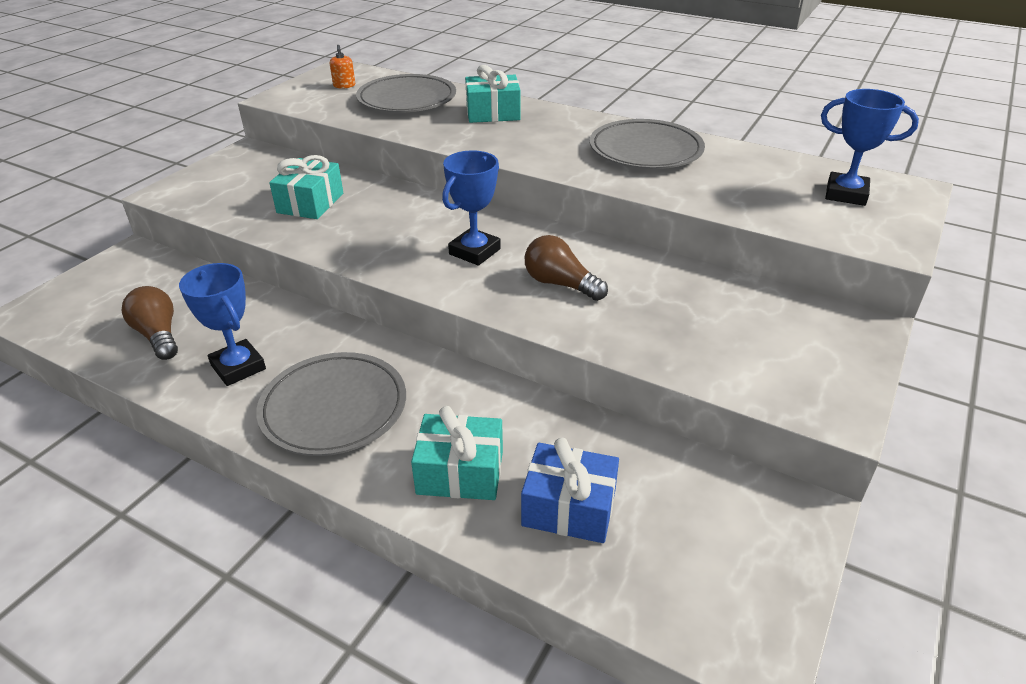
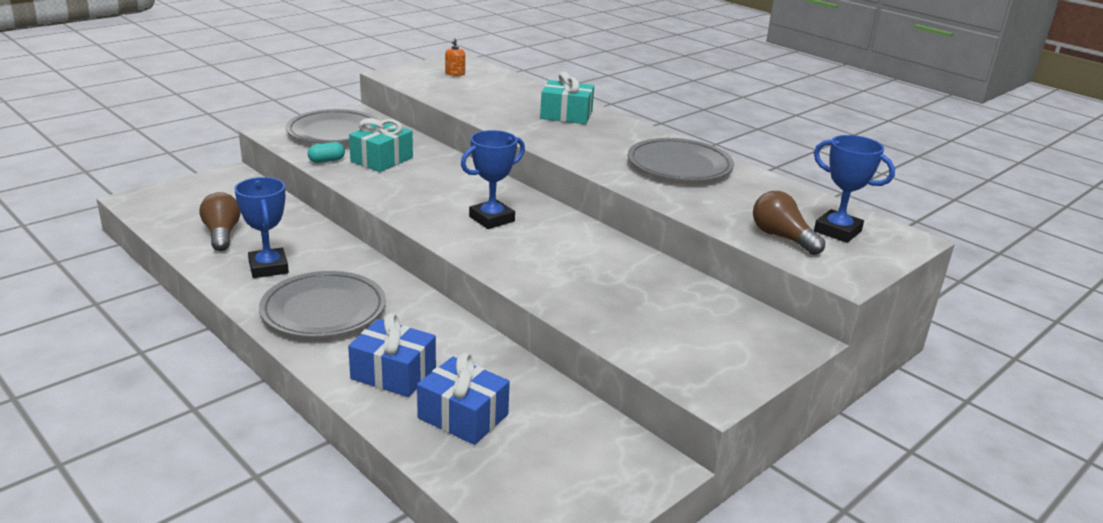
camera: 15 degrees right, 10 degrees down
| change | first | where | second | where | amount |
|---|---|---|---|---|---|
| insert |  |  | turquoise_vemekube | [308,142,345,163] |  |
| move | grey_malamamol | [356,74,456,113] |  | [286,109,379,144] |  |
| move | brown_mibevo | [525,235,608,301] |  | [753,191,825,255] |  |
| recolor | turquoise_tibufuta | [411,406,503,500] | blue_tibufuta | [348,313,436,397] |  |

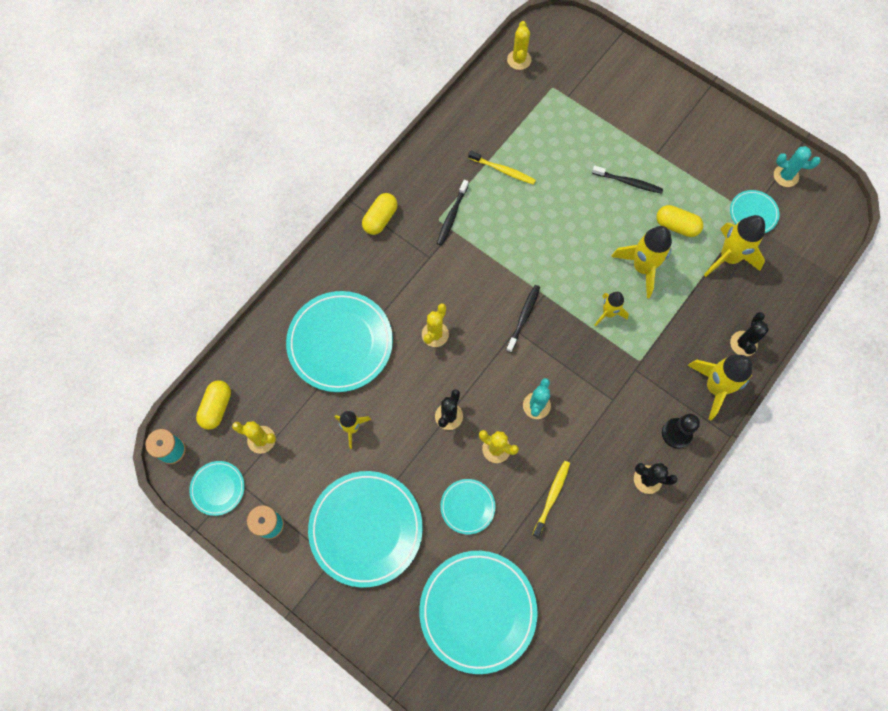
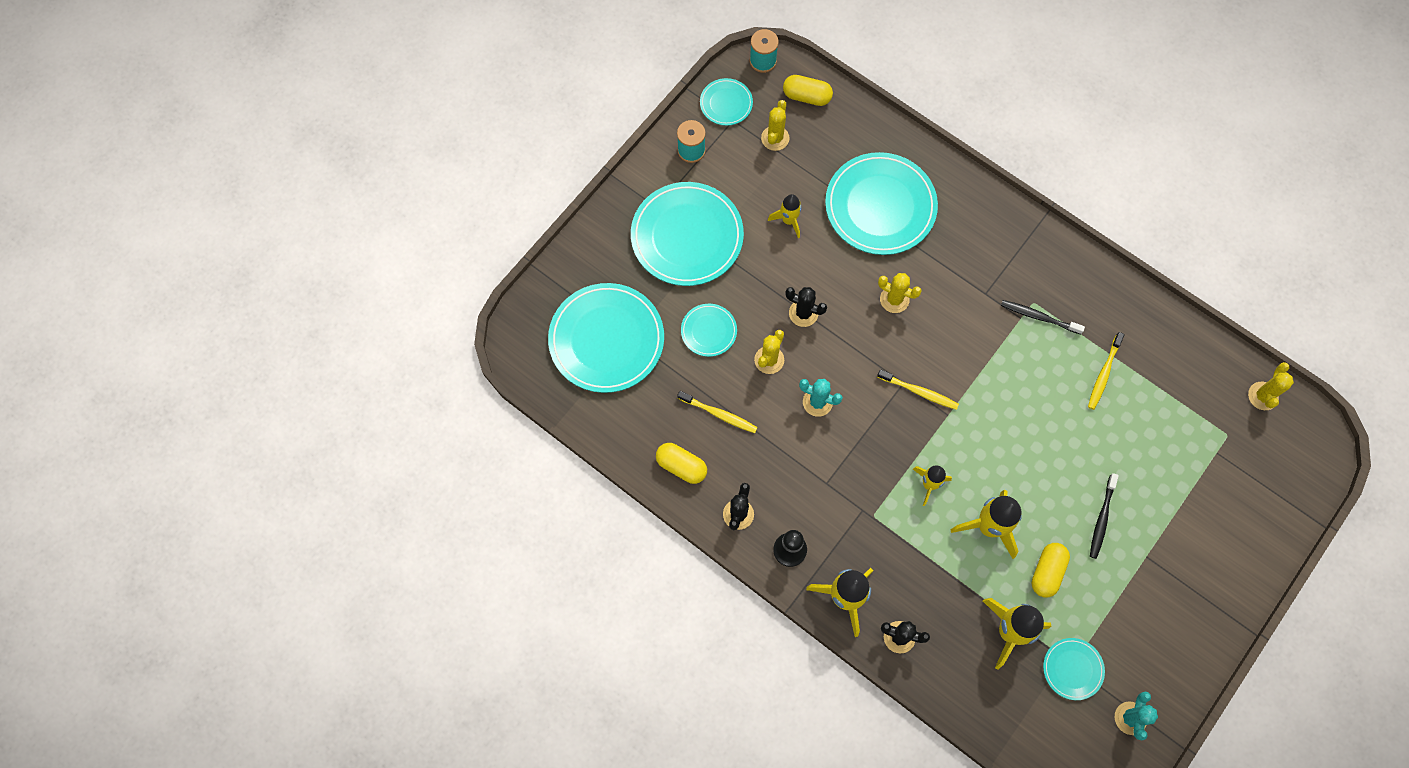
camera: 90 degrees right, 0 degrees up
| change | first | where | second | where | amount |
|---|---|---|---|---|---|
| move | yellow_vemekube | [362,193,398,235] |  | [656,443,707,484] |  |
| recolor | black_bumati | [506,285,540,353] | yellow_bumati | [877,369,959,410] |  |
| rotate | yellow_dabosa | [507,21,531,70] |  | [1248,362,1294,410] | 75 degrees counterclockwise |

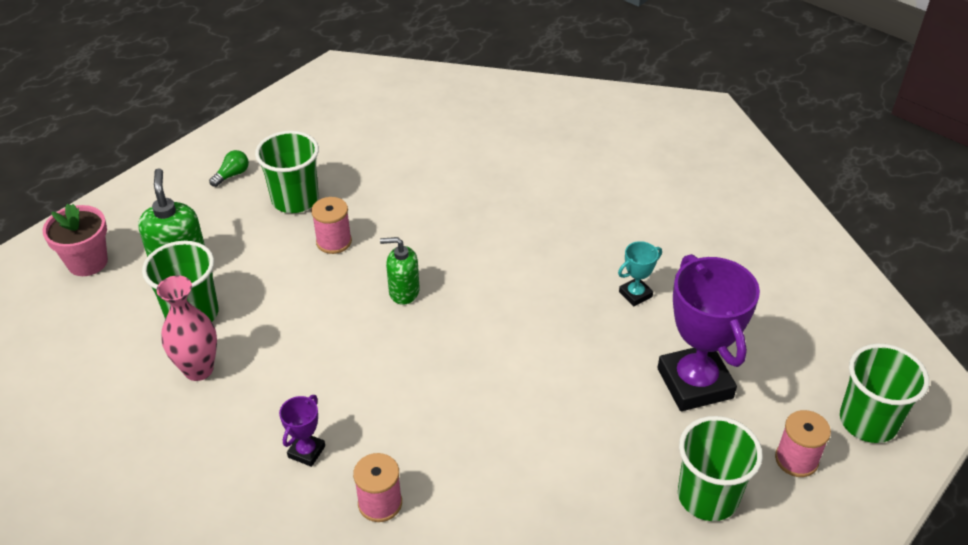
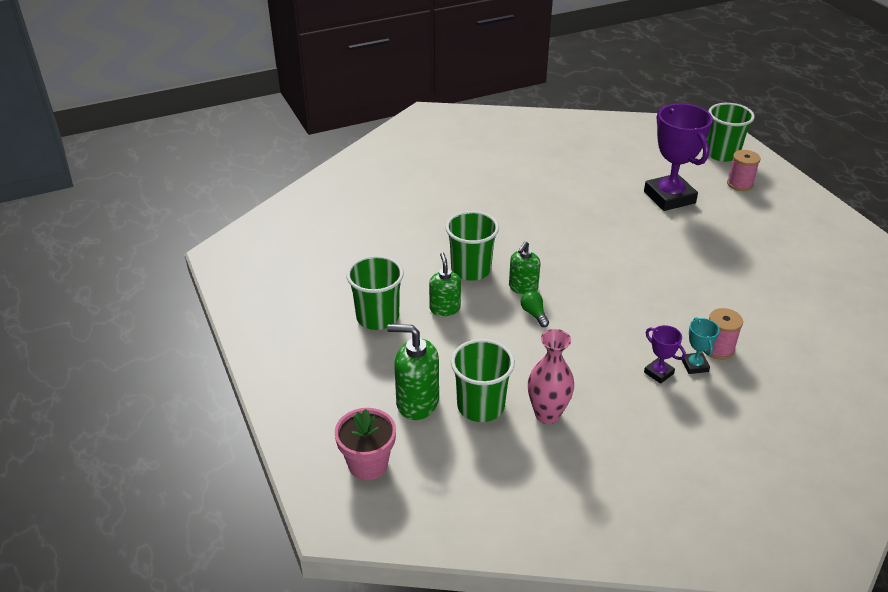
camera: 65 degrees left, 5 degrees down
| change | first | where | second | where | amount |
|---|---|---|---|---|---|
| move | green_mibevo | [209,150,249,187] |  | [521,291,549,327] |  |
| move | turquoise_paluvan | [618,241,662,306] |  | [682,317,720,374] |  |
| move | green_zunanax | [678,416,763,521] |  | [445,211,499,281] |  |
| replace | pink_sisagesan | [311,197,352,254] | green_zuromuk | [429,252,461,316] |  |
| rotate | purple_paluvan | [657,254,760,411] |  | [644,104,713,211] | 60 degrees clockwise |

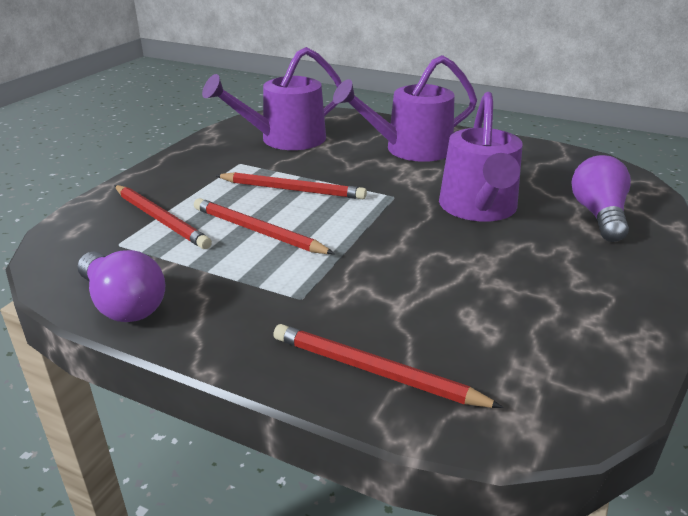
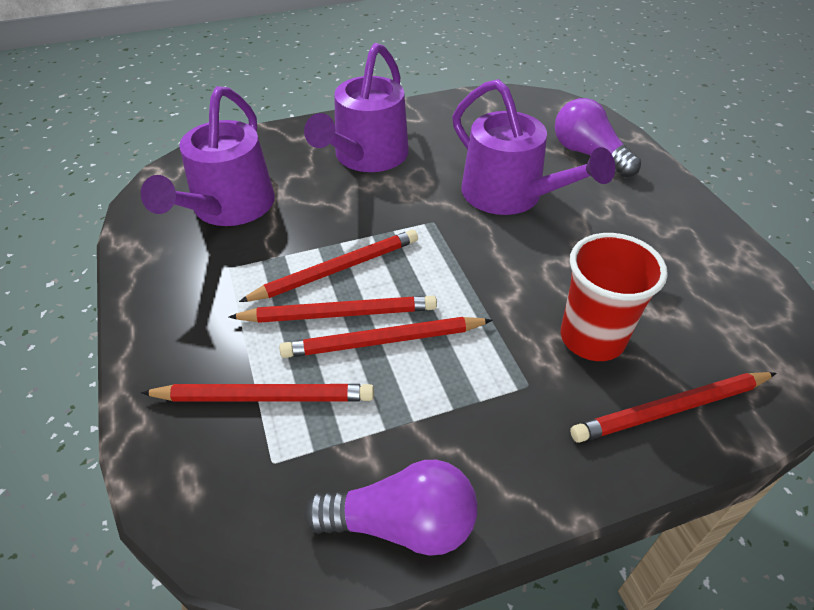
camera: 45 degrees left, 15 degrees up
| change | first | where | second | where | amount |
|---|---|---|---|---|---|
| insert |  |  | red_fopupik | [229,296,437,323] |  |
| insert |  |  | red_zunanax | [560,233,668,361] |  |

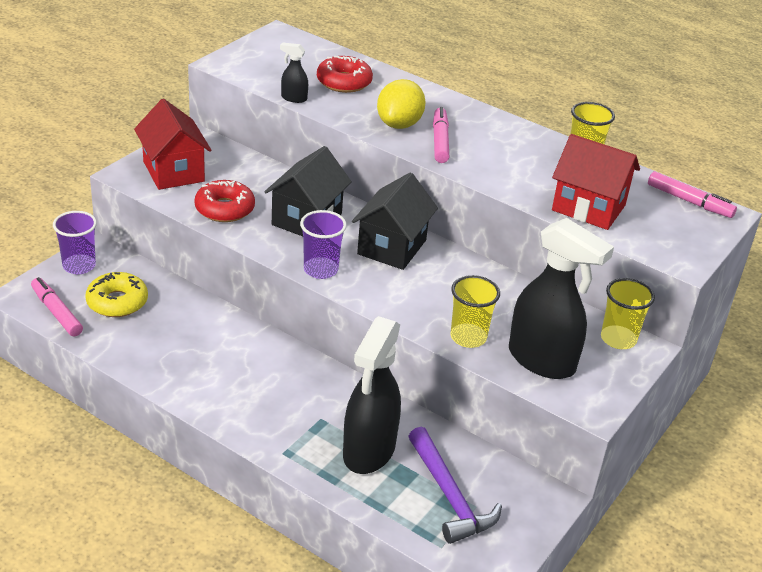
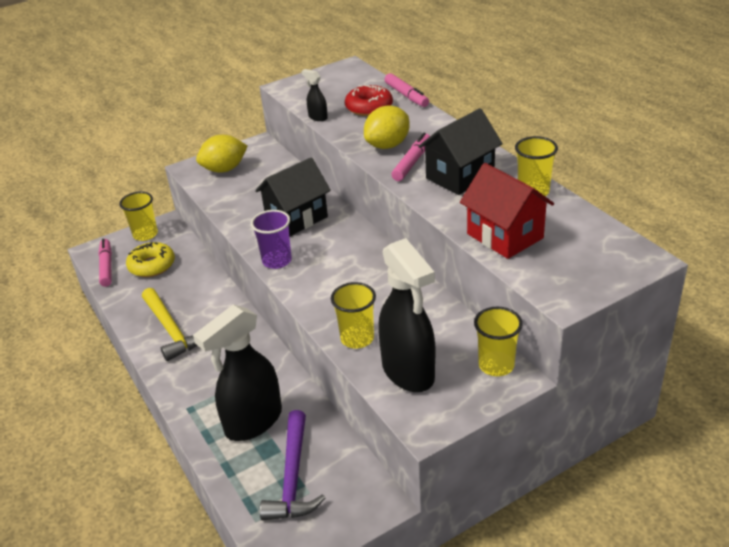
camera: 30 degrees right, 0 degrees up
| change | first | where | second | where | amount |
|---|---|---|---|---|---|
| delete | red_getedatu | [194,180,255,222] |  |  |  |
| insert |  |  | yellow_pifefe | [142,288,197,361] |  |
| move | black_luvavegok | [352,173,438,270] |  | [418,108,503,195] |  |
| move | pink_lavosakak | [648,171,737,218] |  | [384,73,429,107] |  |
| replace | red_luvavegok | [134,99,211,190] | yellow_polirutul | [196,135,247,173] |  |
| recolor | purple_zunanax | [53,211,97,274] | yellow_zunanax | [119,191,158,241] |  |

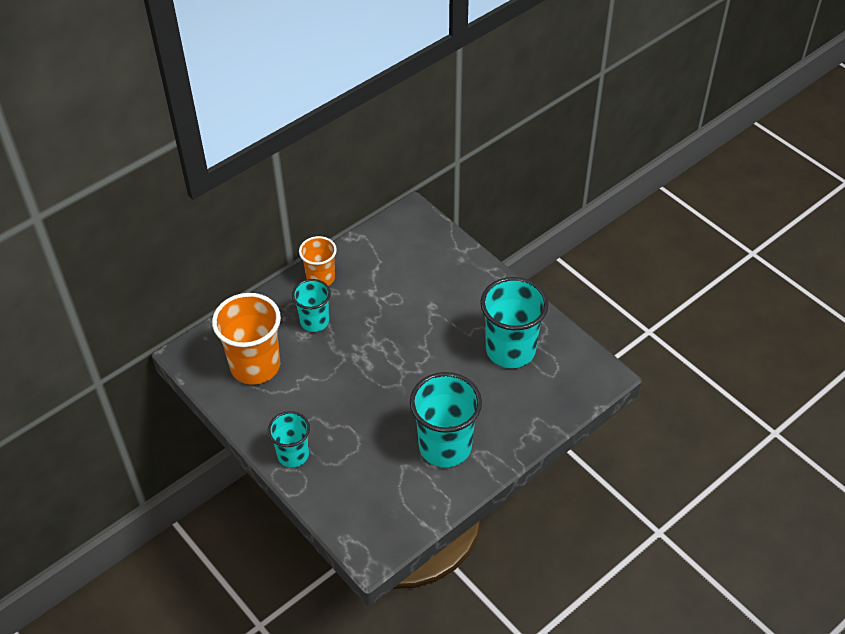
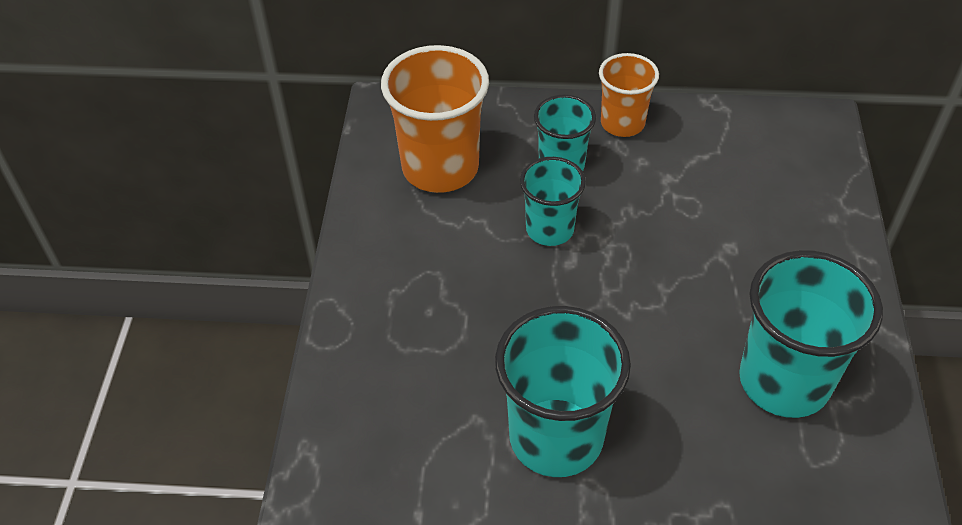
camera: 45 degrees right, 0 degrees up
| change | first | where | second | where | amount |
|---|---|---|---|---|---|
| move | turquoise_zunanax | [268,411,310,468] |  | [520,157,586,246] |  |

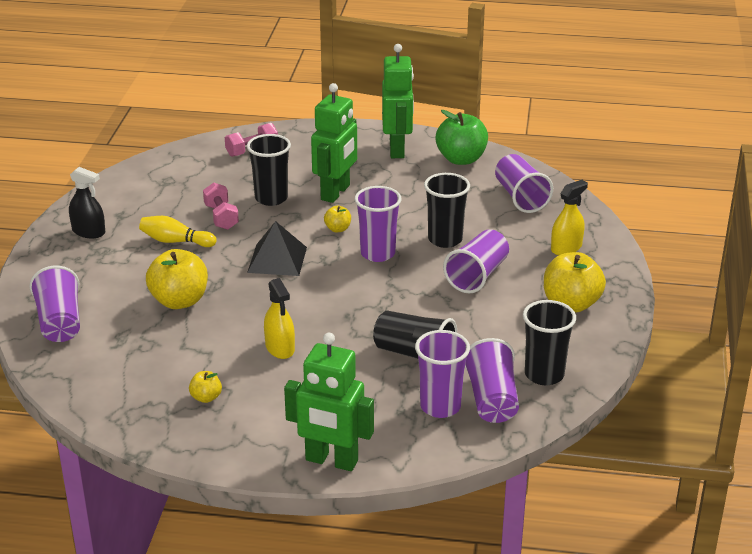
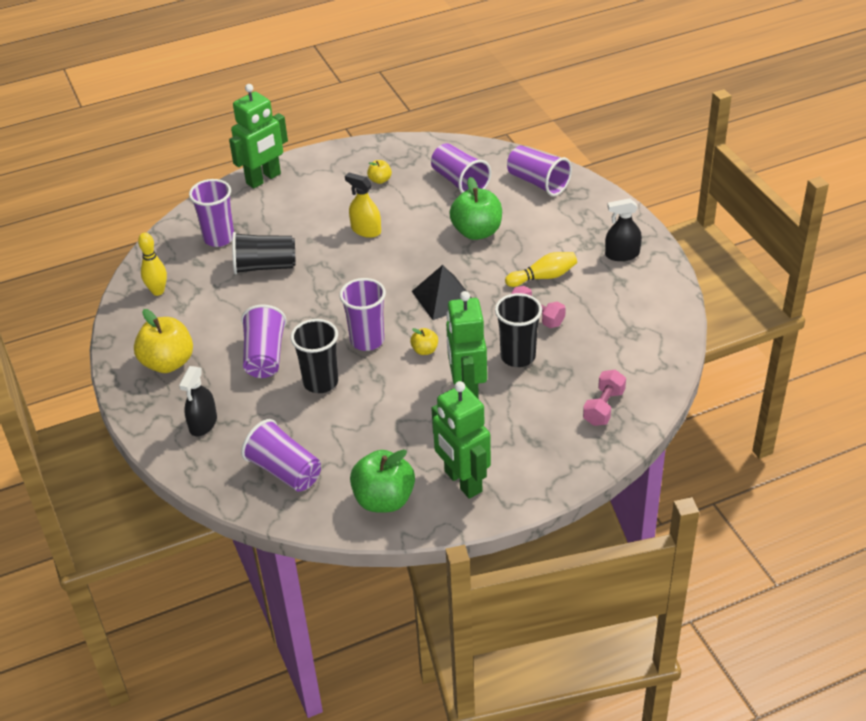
camera: 150 degrees right, 10 degrees up
| change | first | where | second | where | amount |
|---|---|---|---|---|---|
| move | purple_zunanax | [465,338,519,423] |  | [431,143,491,193] |  |
| replace | black_zunanax | [523,300,576,385] | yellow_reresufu | [138,232,167,296] |  |
| recolor | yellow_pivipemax | [146,249,208,309] | green_pivipemax | [449,177,502,240] |  |
| recolor | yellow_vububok | [551,180,588,255] | black_vububok | [179,366,217,436] |  |
| rotate | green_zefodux | [284,333,374,471] |  | [229,84,288,189] | 150 degrees clockwise |

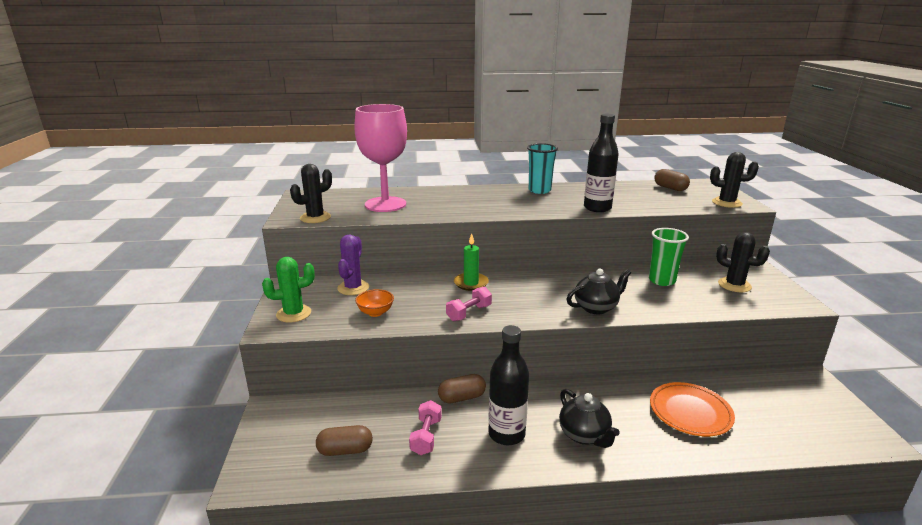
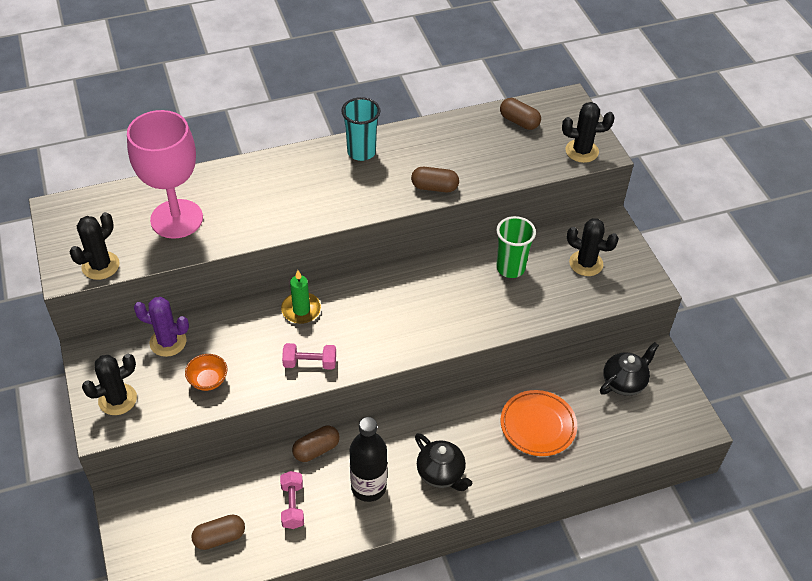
camera: 15 degrees left, 25 degrees up
| change | first | where | second | where | amount |
|---|---|---|---|---|---|
| move | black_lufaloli | [567,268,631,314] |  | [600,342,659,396] |  |
| replace | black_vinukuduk | [584,114,619,212] | brown_vemekube | [411,167,459,192] |  |
| recolor | green_dabosa | [262,257,315,323] | black_dabosa | [82,354,137,415] |  |
| rotate | purple_dabosa | [337,235,369,295] |  | [134,297,189,357] | 75 degrees counterclockwise |
| rotate | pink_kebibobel | [446,286,492,321] |  | [282,343,336,370] | 60 degrees clockwise |

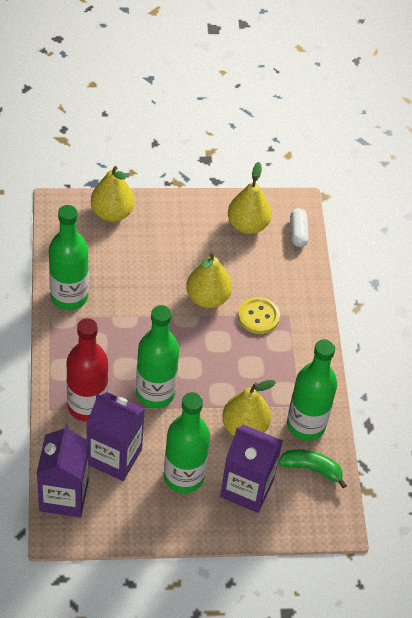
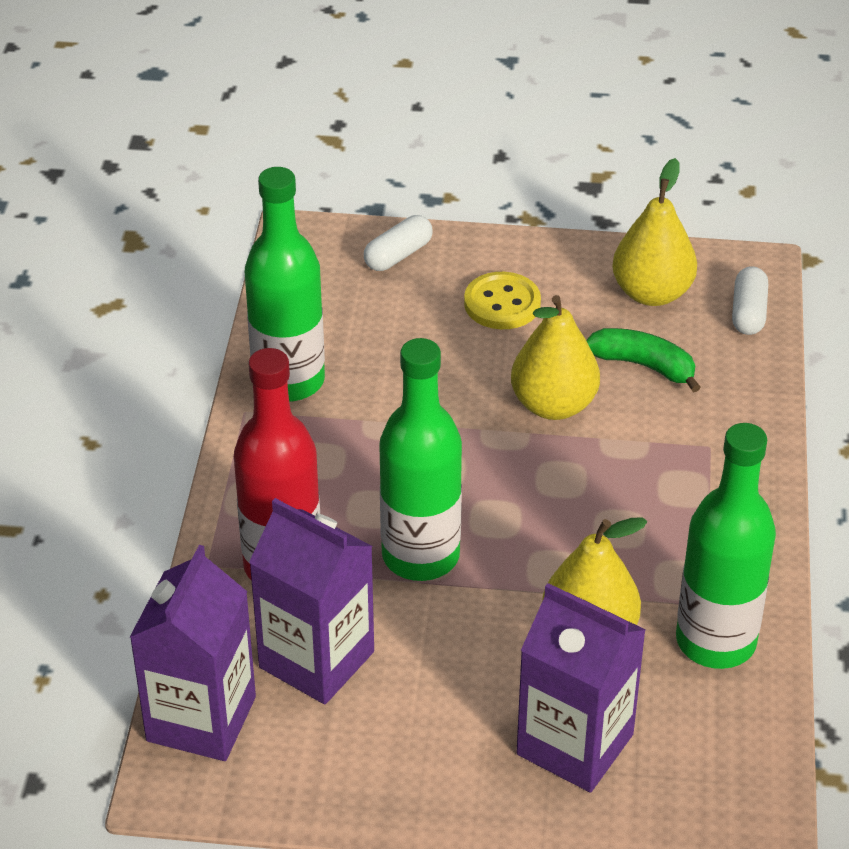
camera: 15 degrees right, 10 degrees down
| change | first | where | second | where | amount |
|---|---|---|---|---|---|
| delete | green_vinukuduk | [164,392,210,493] |  |  |  |
| move | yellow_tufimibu | [238,297,280,334] |  | [464,272,541,329] |  |
| move | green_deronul | [278,449,347,488] |  | [586,328,701,393] |  |
| replace | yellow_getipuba | [91,166,135,222] | white_vemekube | [364,215,433,271] |  |

